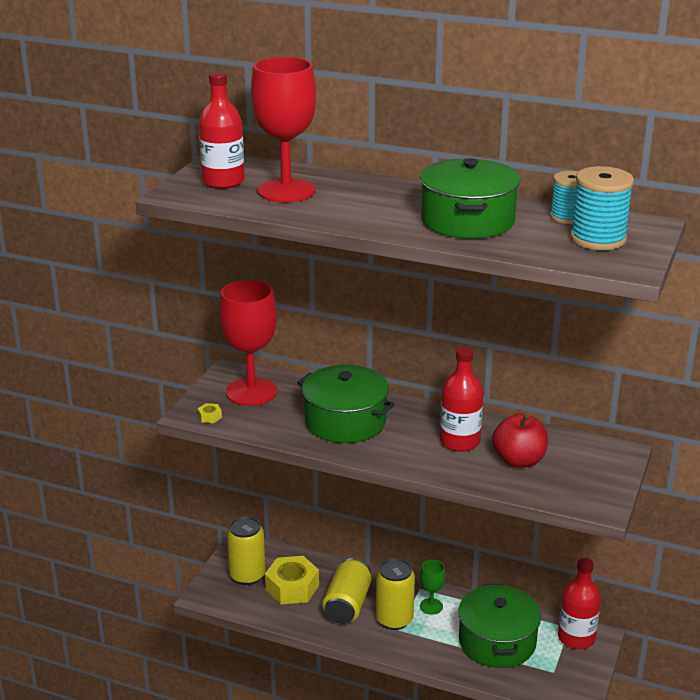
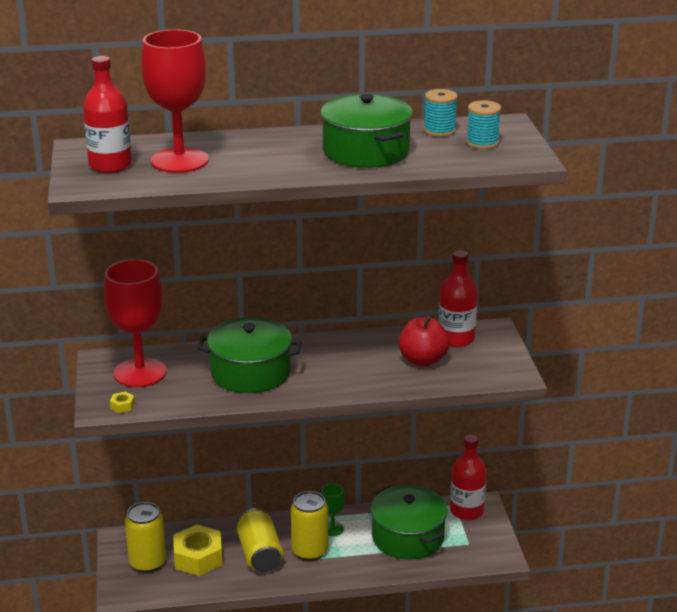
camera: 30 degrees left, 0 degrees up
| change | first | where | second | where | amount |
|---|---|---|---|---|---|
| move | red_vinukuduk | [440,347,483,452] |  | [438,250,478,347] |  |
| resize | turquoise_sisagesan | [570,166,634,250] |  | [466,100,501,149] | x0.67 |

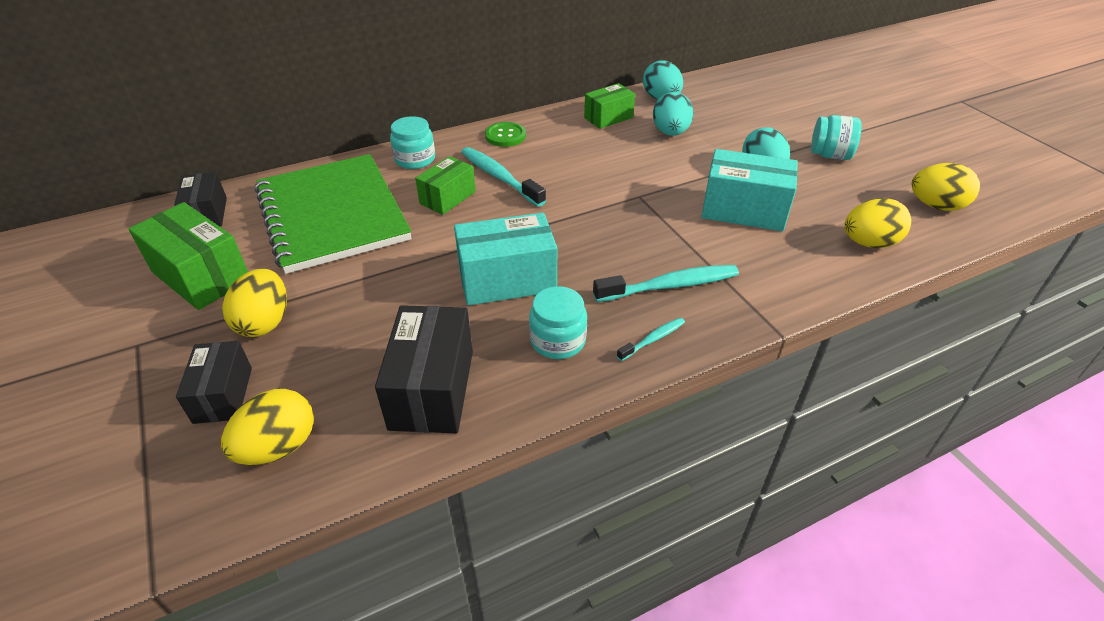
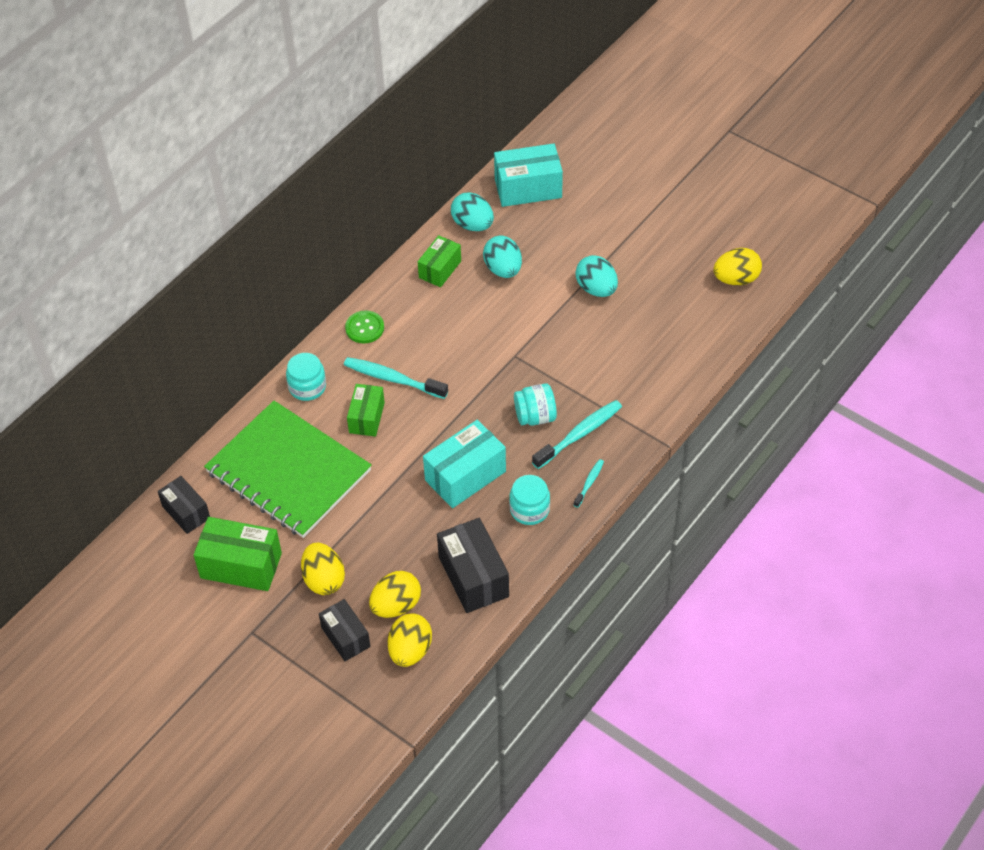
camera: 25 degrees left, 10 degrees up
| change | first | where | second | where | amount |
|---|---|---|---|---|---|
| move | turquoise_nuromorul | [701,149,798,231] |  | [494,144,563,207] |  |
| move | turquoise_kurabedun | [811,115,862,160] |  | [514,384,557,426] |  |
| move | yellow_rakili | [845,198,911,248] |  | [369,571,421,618] |  |

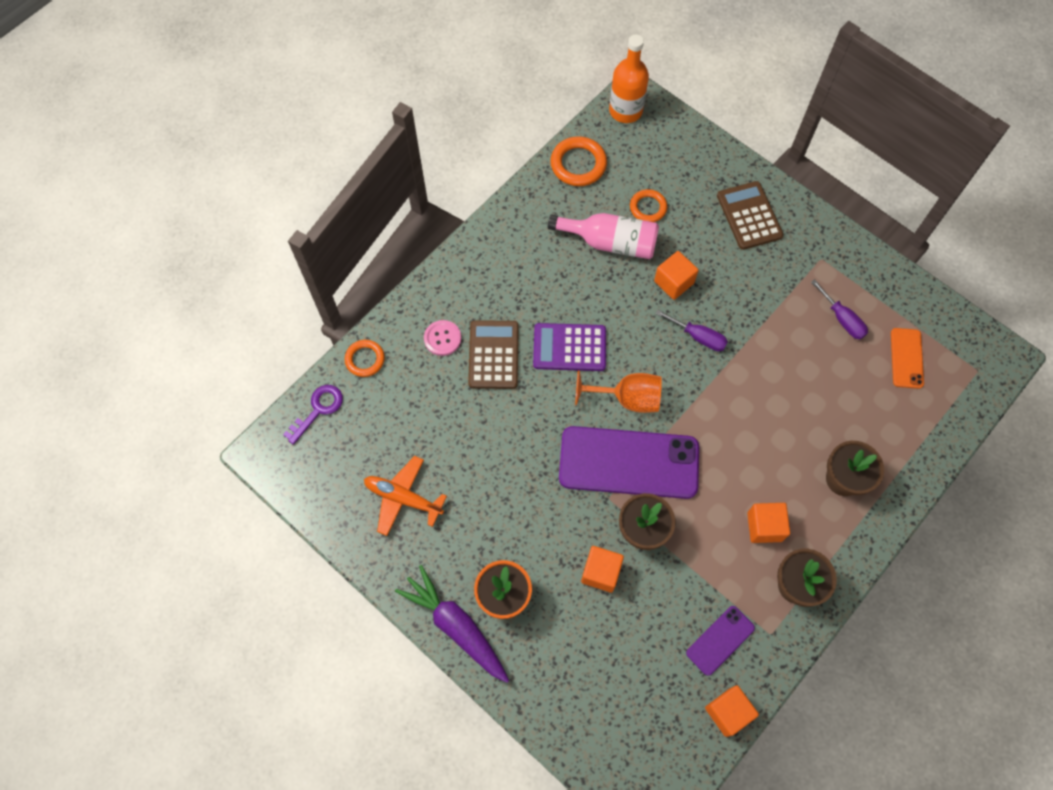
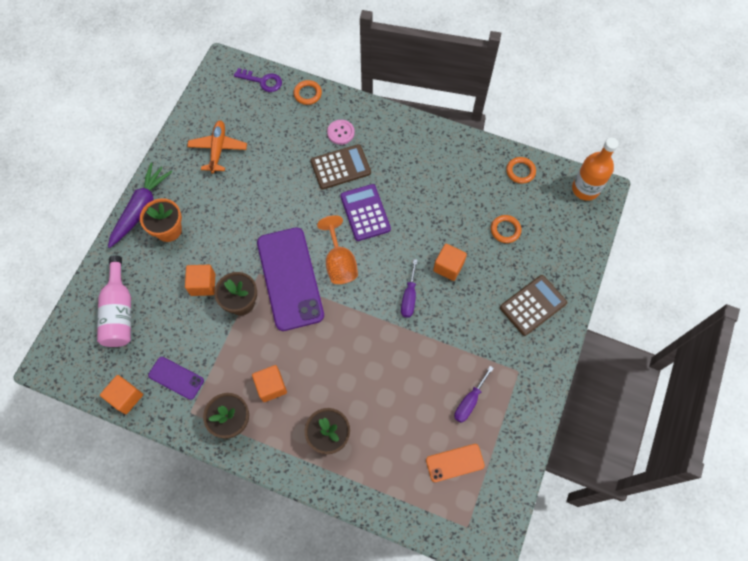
camera: 70 degrees right, 0 degrees up
| change | first | where | second | where | amount |
|---|---|---|---|---|---|
| move | pink_vinukuduk | [548,213,659,259] |  | [97,255,131,347] |  |
| resize | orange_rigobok | [550,136,607,186] |  | [506,157,536,184] | x0.65 |

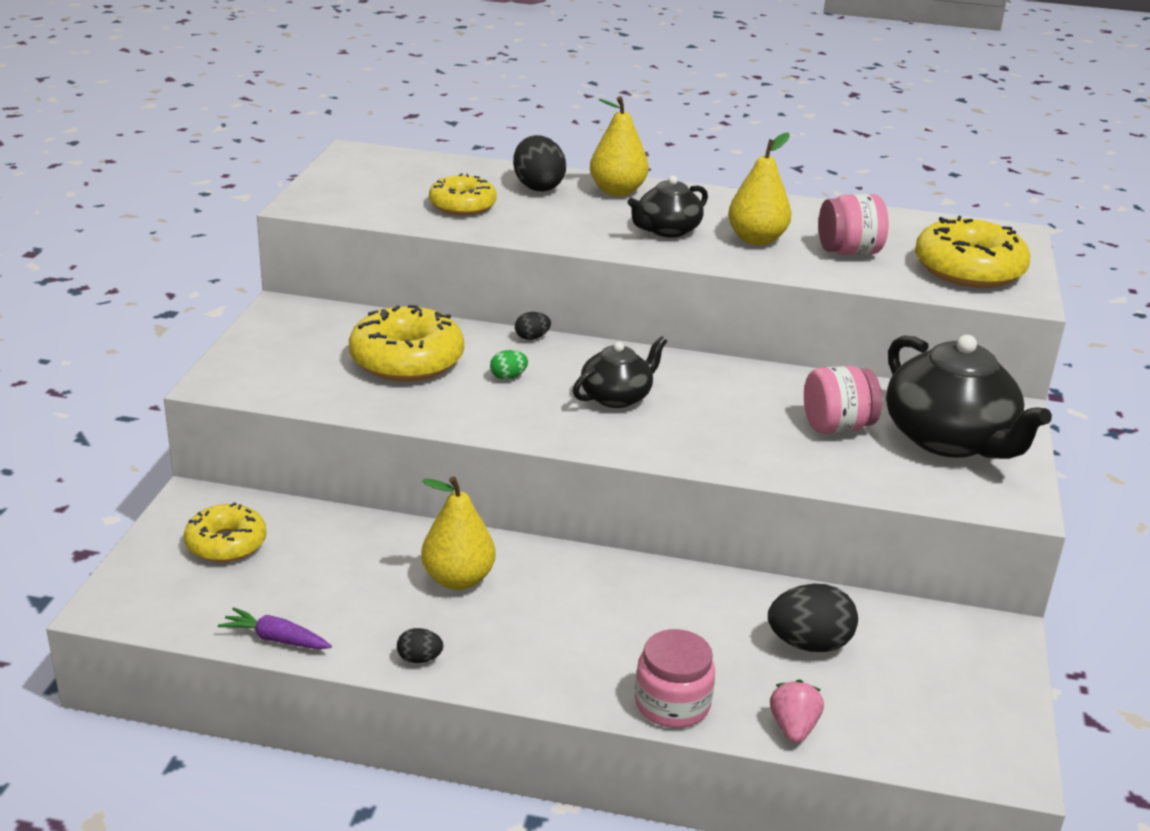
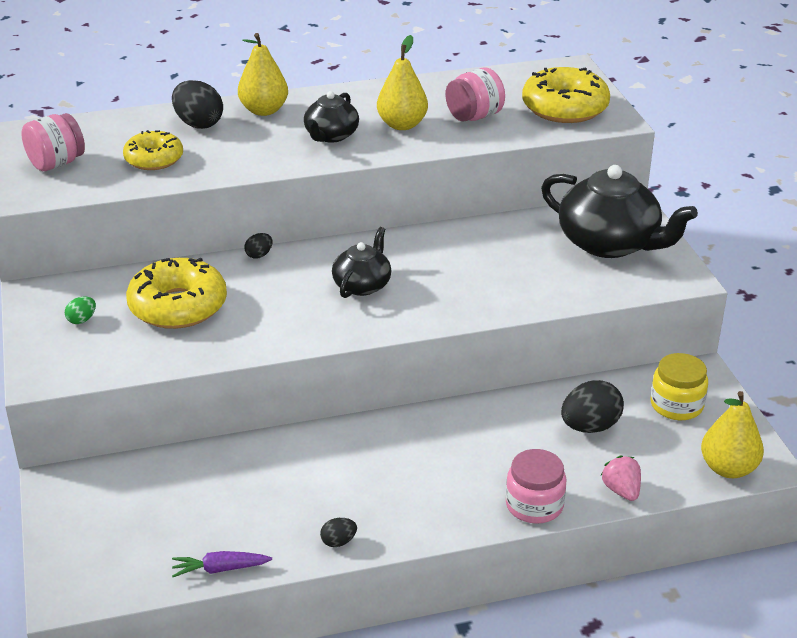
camera: 25 degrees left, 5 degrees up
| change | first | where | second | where | amount |
|---|---|---|---|---|---|
| delete | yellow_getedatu | [184,502,267,562] |  |  |  |
| insert |  |  | yellow_kurabedun | [650,353,708,420] |  |
| move | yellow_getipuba | [421,476,496,590] |  | [701,391,764,478] |  |
| move | green_rakili | [490,350,528,380] |  | [65,297,96,324] |  |
| move | pink_kurabedun | [804,366,882,434] |  | [21,113,85,171] |  |

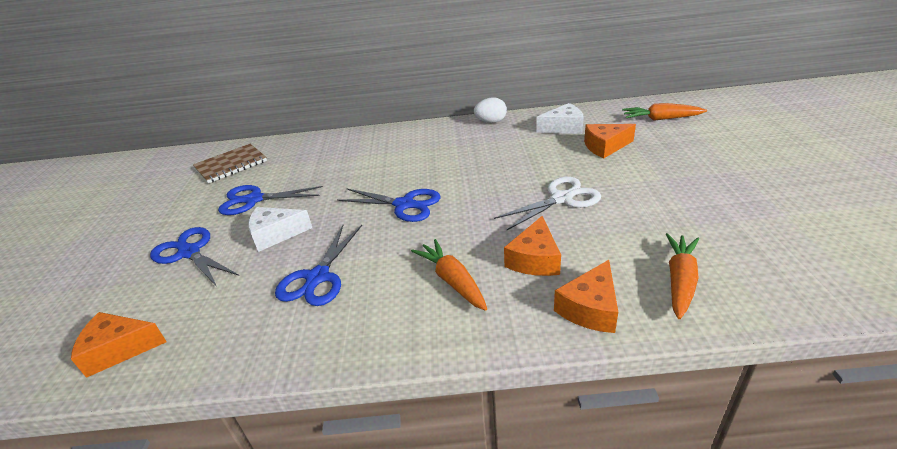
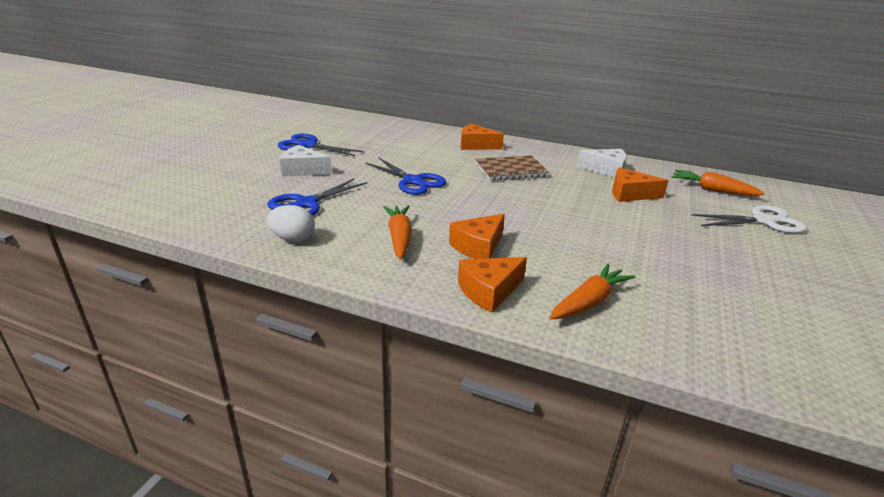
camera: 20 degrees right, 5 degrees down
| change | first | where | second | where | amount |
|---|---|---|---|---|---|
| delete | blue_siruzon | [150,227,239,287] |  |  |  |
| move | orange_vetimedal | [71,312,167,378] |  | [461,124,504,150] |  |
| move | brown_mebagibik | [193,144,267,183] |  | [475,155,549,181] |  |
| move | white_rakili | [474,97,507,123] |  | [267,205,315,242] |  |
| move | white_siruzon | [494,177,601,230] |  | [691,205,807,233] |  |

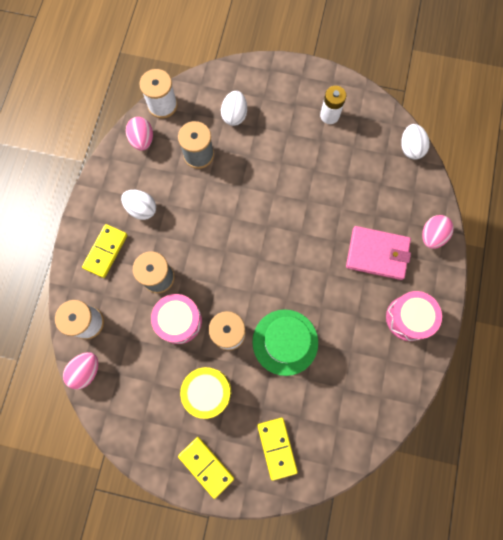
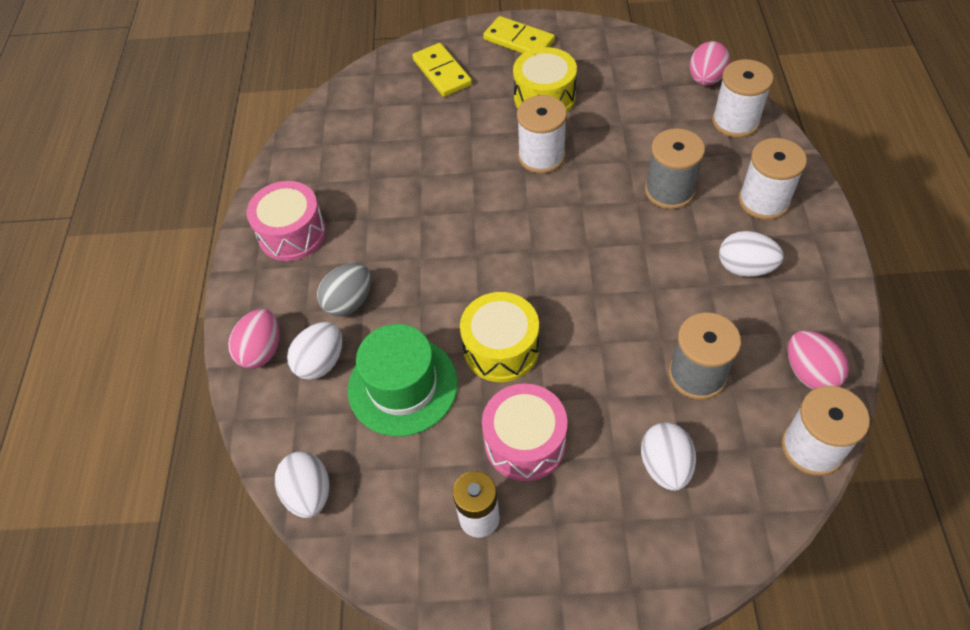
camera: 170 degrees right, 20 degrees down
| change | first | where | second | where | amount |
|---|---|---|---|---|---|
| insert |  |  | white_rakili | [287,322,342,380] |  |
| insert |  |  | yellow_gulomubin | [460,292,539,382] |  |
| move | pink_gulomubin | [151,294,202,344] |  | [482,384,568,481] |  |
| move | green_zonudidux | [252,309,318,376] |  | [348,324,458,436] |  |
| replace | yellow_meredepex | [82,224,127,278] | white_sisagesan | [739,138,807,220] |  |
| replace | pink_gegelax | [346,226,411,280] | grey_rakili | [317,263,371,317] |  |

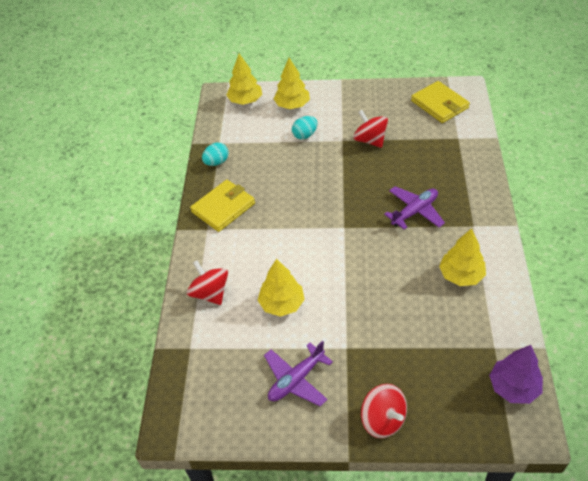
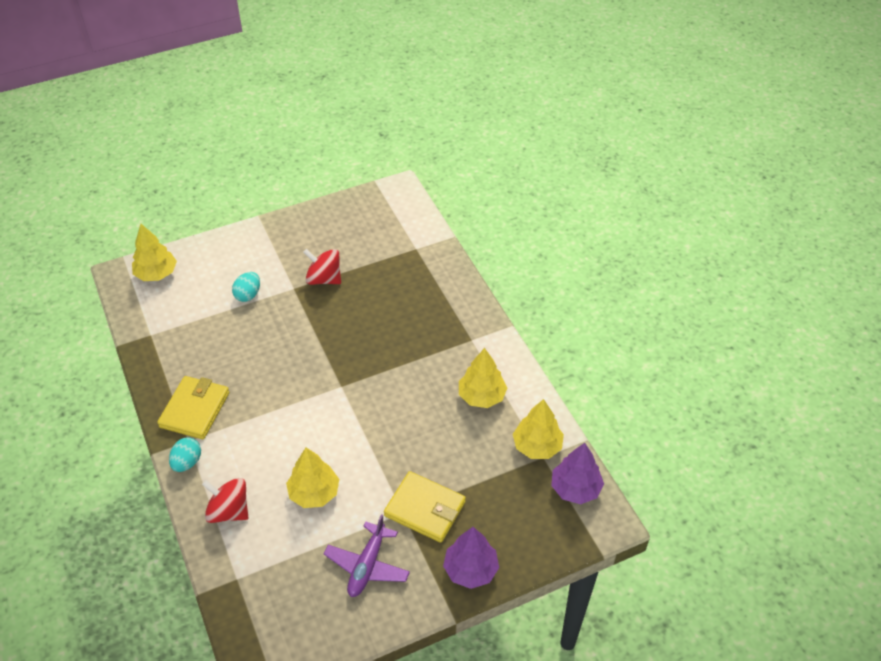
camera: 30 degrees left, 0 degrees up
| change | first | where | second | where | amount |
|---|---|---|---|---|---|
| delete | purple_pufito | [384,186,445,230] |  |  |  |
| move | turquoise_rakili | [202,143,229,166] |  | [169,438,201,472] |  |
| move | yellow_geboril | [273,58,310,109] |  | [513,399,564,459] |  |
| move | yellow_gegelax | [411,81,470,123] |  | [384,471,466,543] |  |
| replace | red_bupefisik | [361,384,407,438] | purple_geboril | [443,527,499,589] |  |

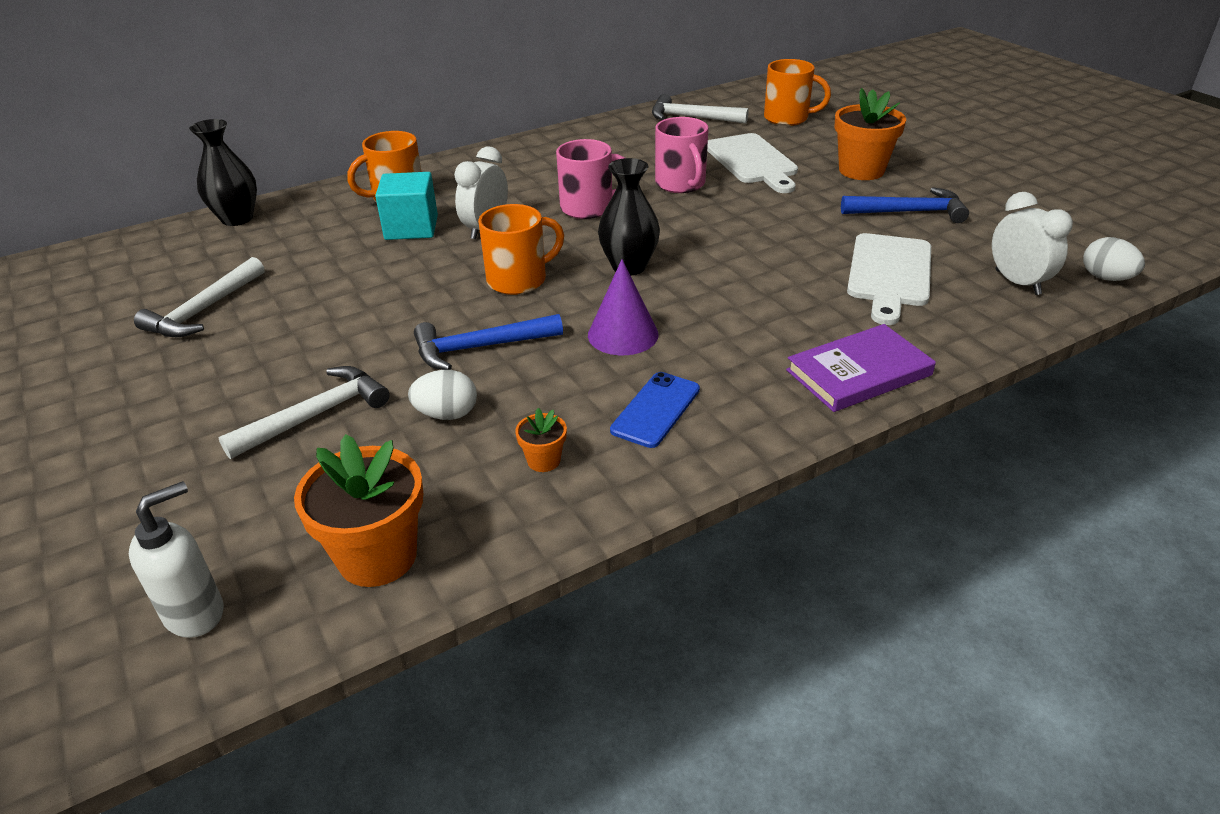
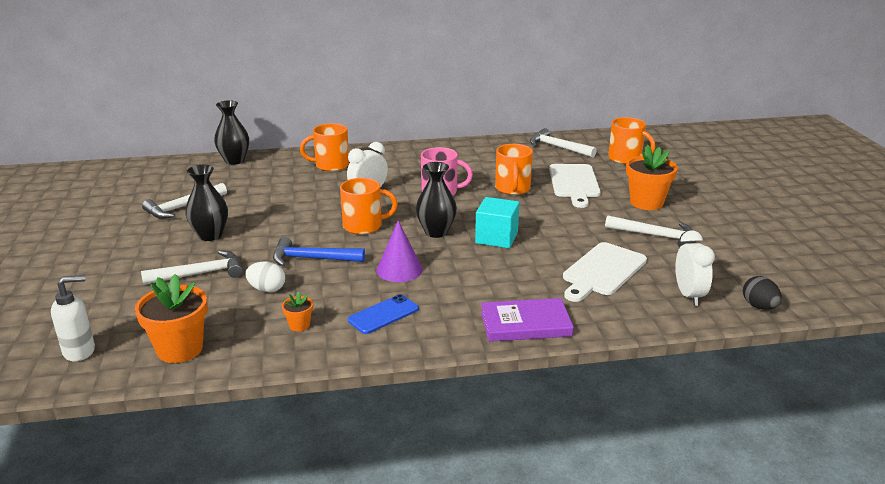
camera: 20 degrees right, 10 degrees down
| change | first | where | second | where | amount |
|---|---|---|---|---|---|
| insert |  |  | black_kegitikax | [185,165,228,241] |  |
| move | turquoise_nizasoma | [375,172,438,240] |  | [475,197,519,248] |  |
| recolor | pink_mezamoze | [655,117,709,193] | orange_mezamoze | [495,144,533,195] |  |
| recolor | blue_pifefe | [841,187,969,223] | white_pifefe | [605,215,692,248] |  |
| recolor | white_rakili | [1083,237,1145,281] | black_rakili | [743,276,782,310] |  |

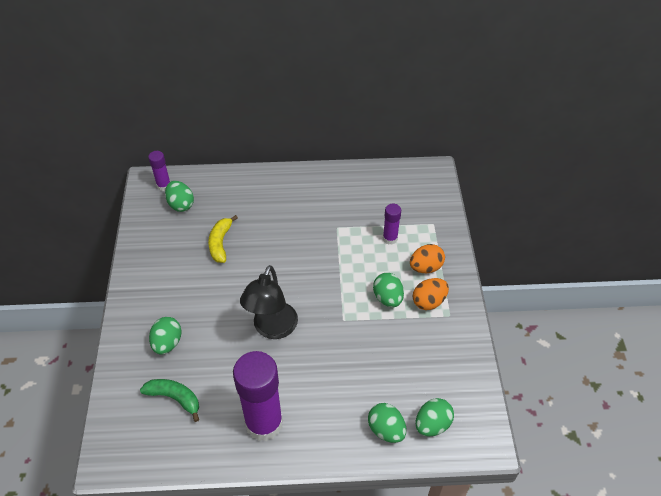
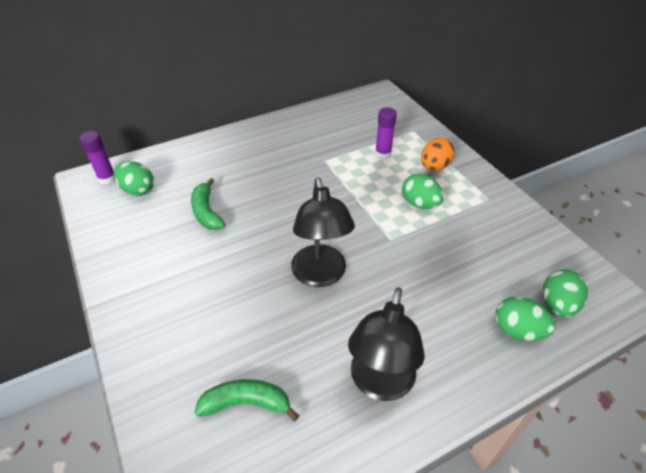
camera: 25 degrees left, 5 degrees down
| change | first | where | second | where | amount |
|---|---|---|---|---|---|
| delete | green_rakili | [149,317,182,355] |  |  |  |
| delete | orange_rakili | [413,278,449,310] |  |  |  |
| replace | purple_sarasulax | [233,351,283,441] | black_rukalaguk | [348,287,425,401] |  |
| recolor | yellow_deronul | [208,215,238,263] | green_deronul | [191,178,225,230] |  |

